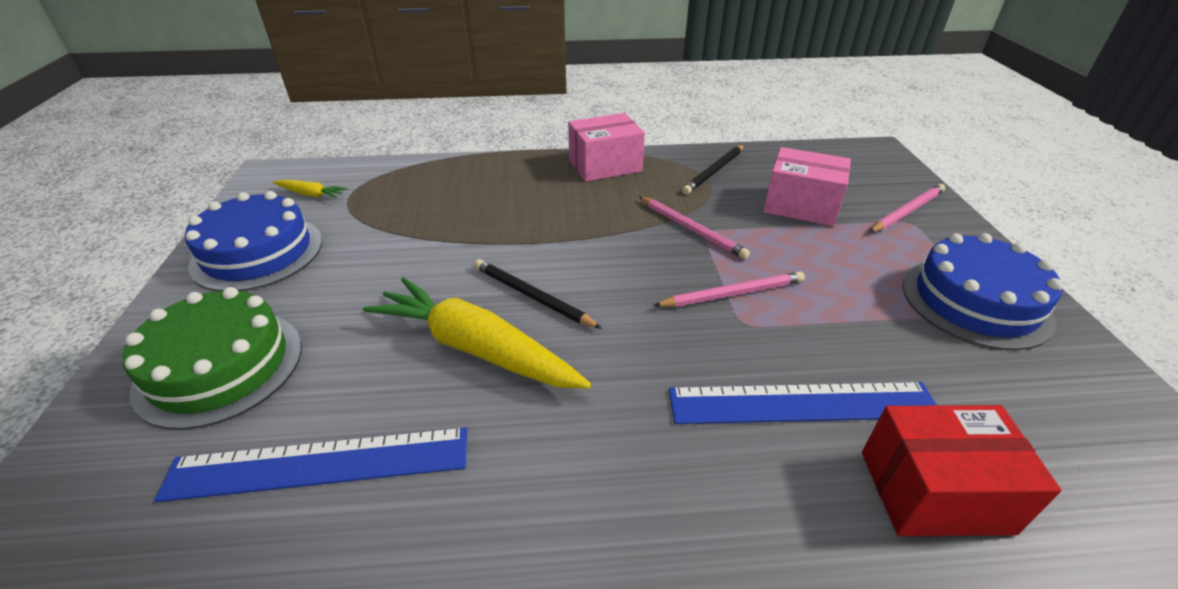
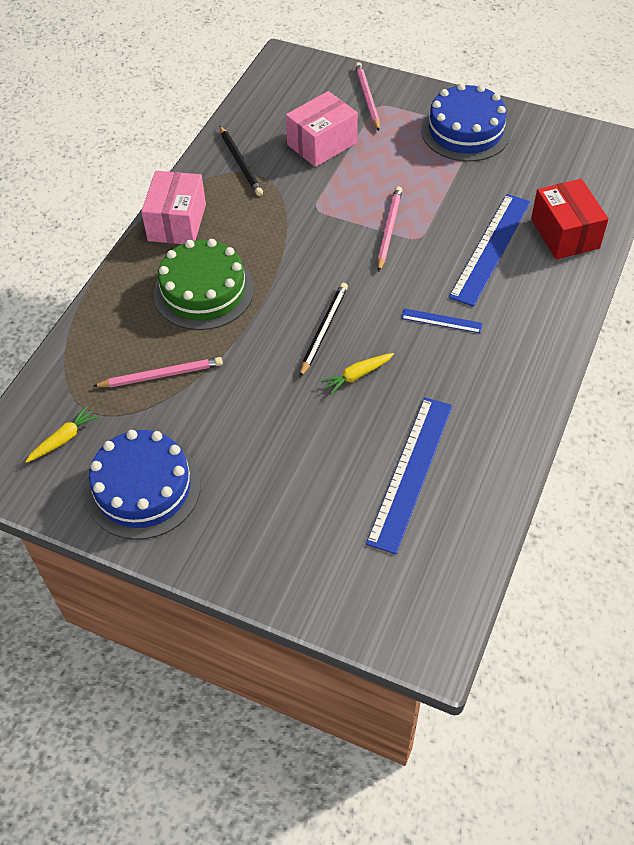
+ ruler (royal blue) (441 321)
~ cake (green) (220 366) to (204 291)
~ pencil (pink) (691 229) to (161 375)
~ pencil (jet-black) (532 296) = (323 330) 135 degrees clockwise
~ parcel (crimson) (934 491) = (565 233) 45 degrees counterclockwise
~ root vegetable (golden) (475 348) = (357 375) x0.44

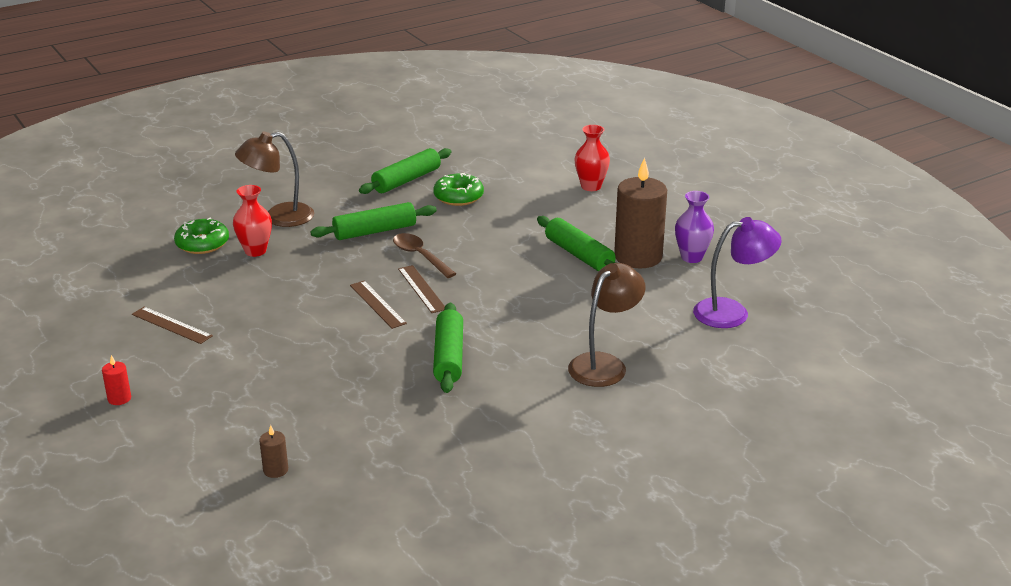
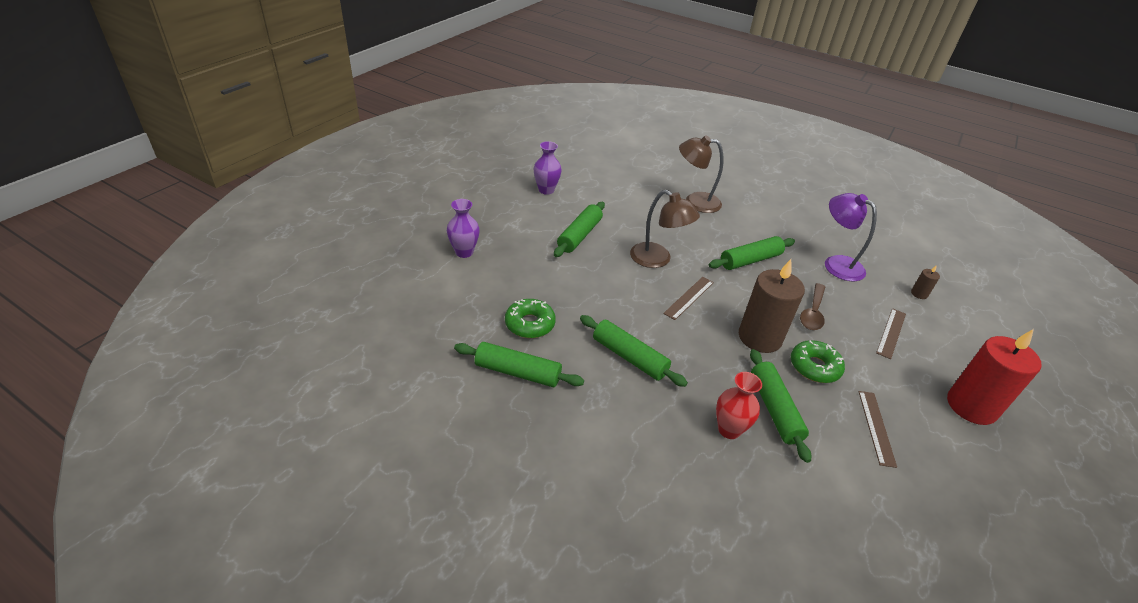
+ rolling pin (green) (774 409)
~ doughnut (green) (202 244) to (814 367)
~ lamp (dark brown) (279 217) to (657 260)
~ ruler (dark brown) (377 304) to (891 333)
~ tablespoon (dark brown) (420 256) to (812 313)
~ candle (dark brown) (638 257) to (759 337)
~ lamp (purple) (732 312) to (836 264)
~ flower vase (crimson) (591 186) to flower vase (purple) (464 252)
~ candle (crimson) (119 398) = (971 406) x2.44

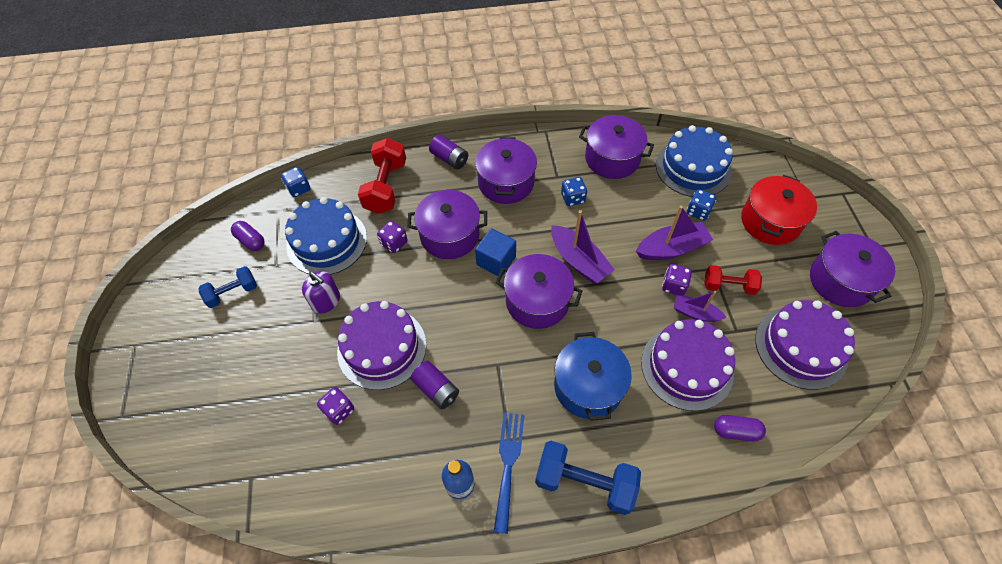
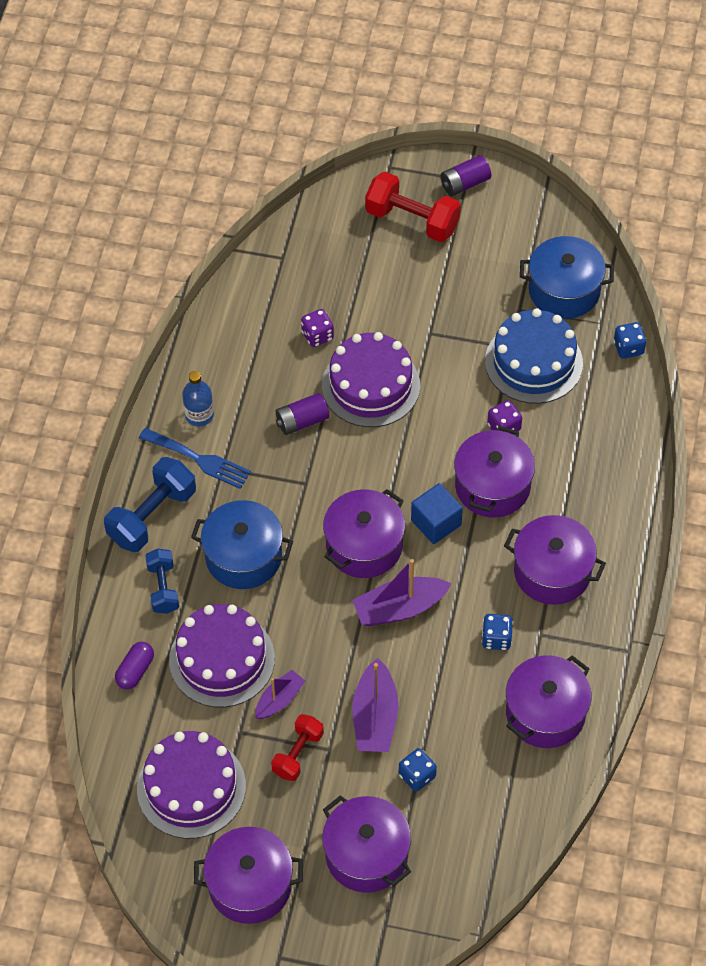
- soap dispenser (purple) (326 301)
- cake (royal blue) (693 168)
- dice (purple) (674 286)
~ hand weight (royal blue) (233 293) to (163 588)
~ hand weight (crimson) (386 187) to (412 220)
~ battery (purple) (449 159) to (465 184)
~ capsule (purple) (251 241) to cooking pot (royal blue) (564 290)
~ cooking pot (crimson) (770 221) to cooking pot (purple) (366 854)

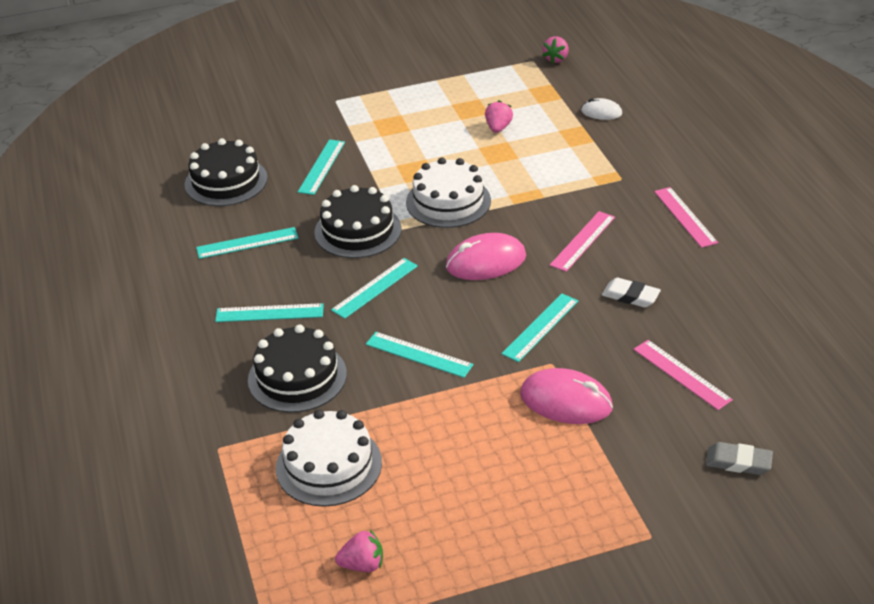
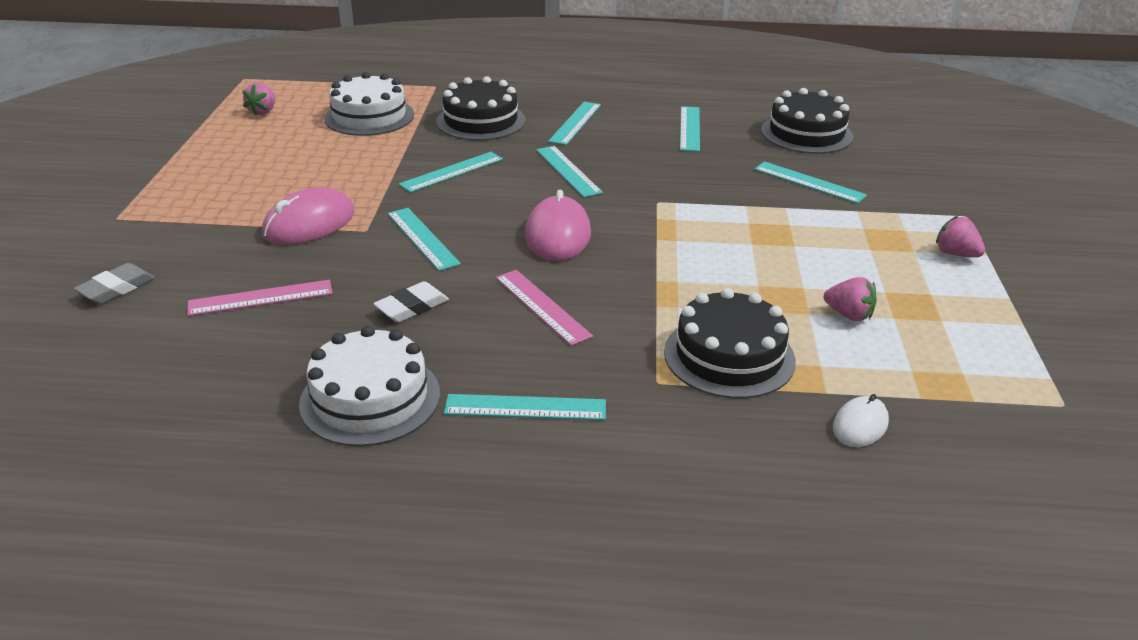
~ cake (jet-black) (358 230) to (729 356)
~ cake (pure white) (448 201) to (370 398)
~ strawberry (pink) (556 59) to (955 254)
~ ruler (pink) (685 217) to ruler (teal) (525 407)

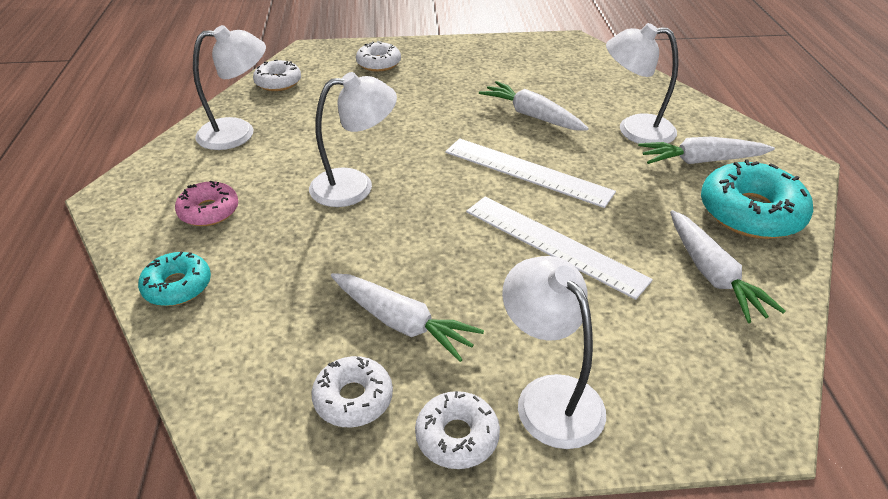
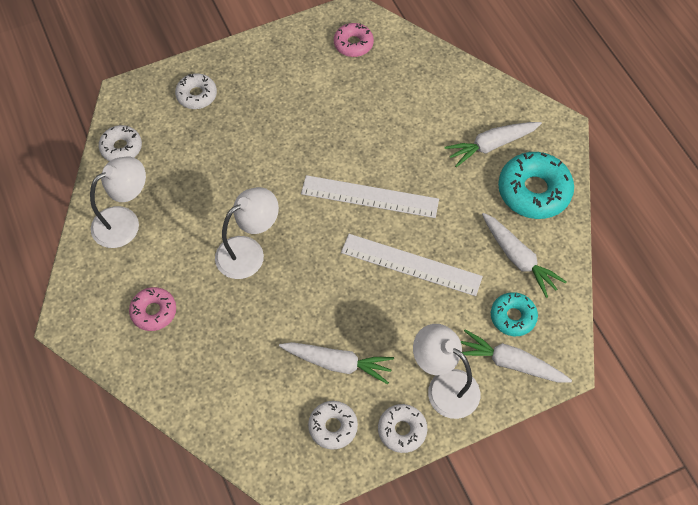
- lamp (pure white) (634 130)
+ doughnut (pink) (353 44)
~ doughnut (teal) (177 286) to (513 317)
~ root vegetable (pure white) (532 115) to (510 363)

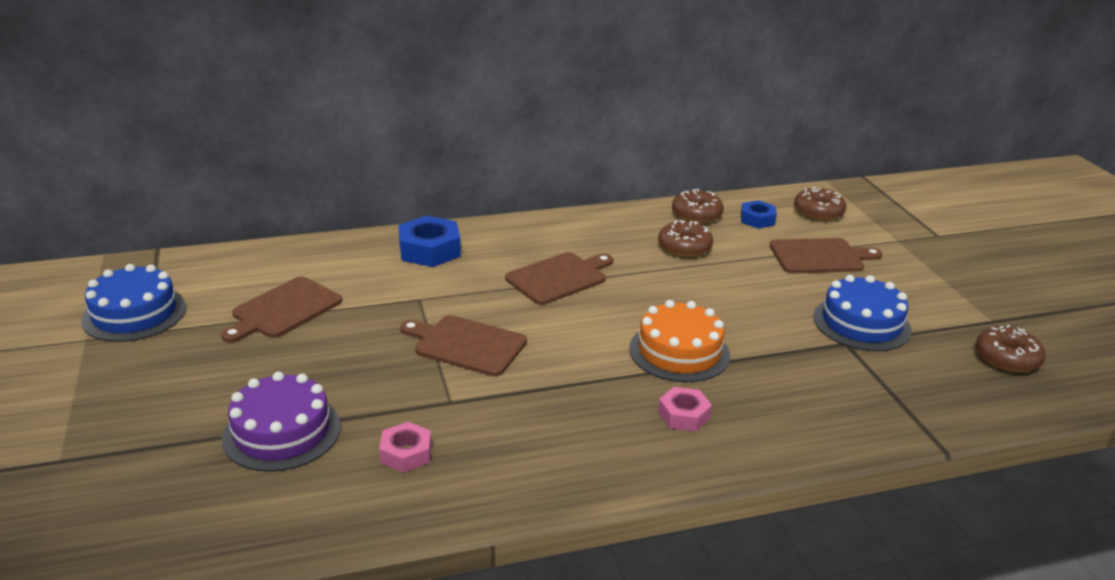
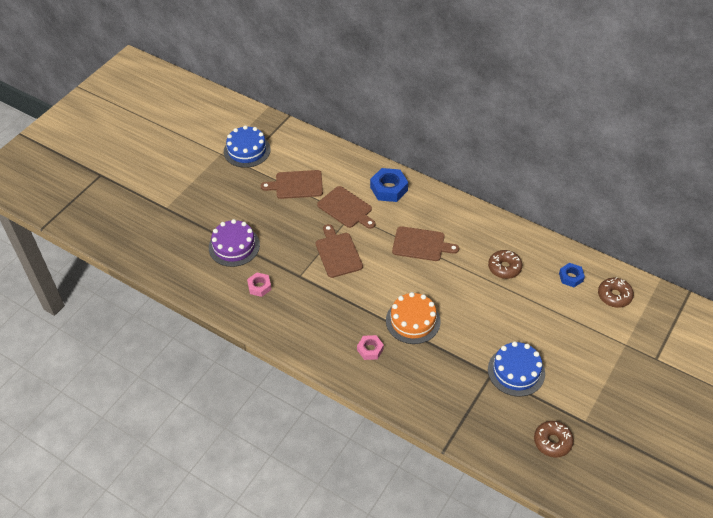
- doughnut (dark brown) (696 214)
~ cutting board (dark brown) (820 256) to (346 208)

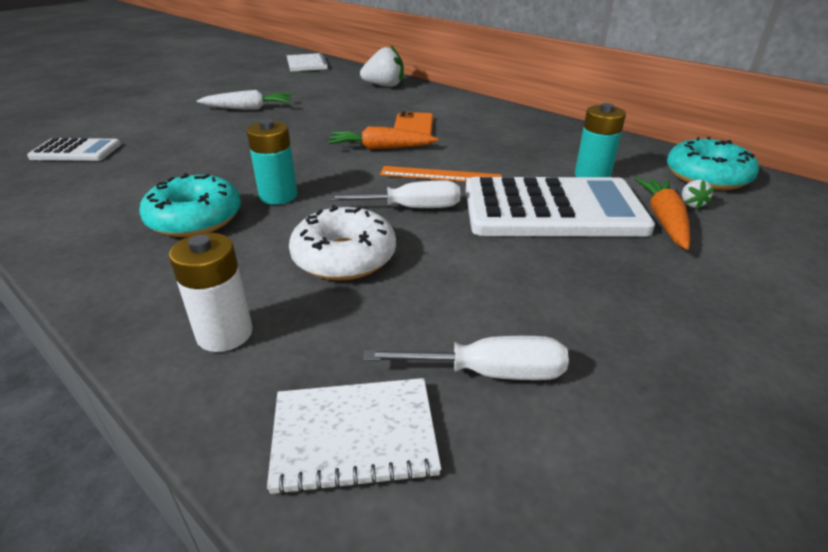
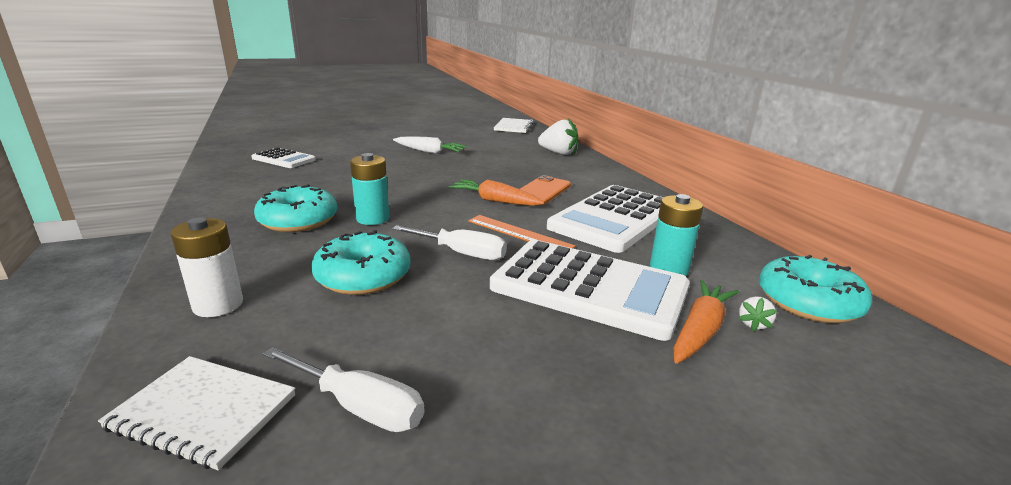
+ calculator (pure white) (614 219)
~ doughnut (pure white) (344 257) to doughnut (teal) (363 276)

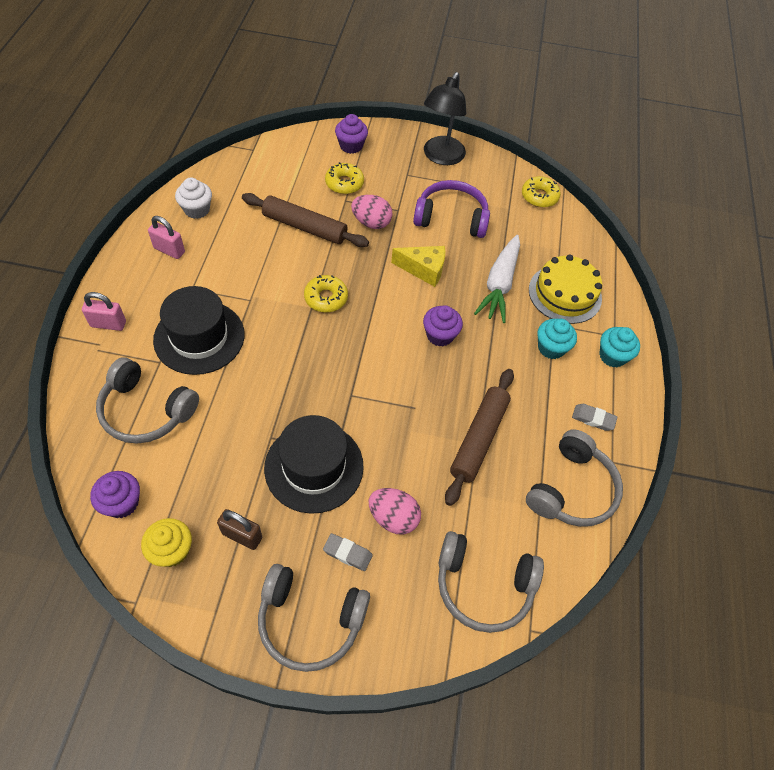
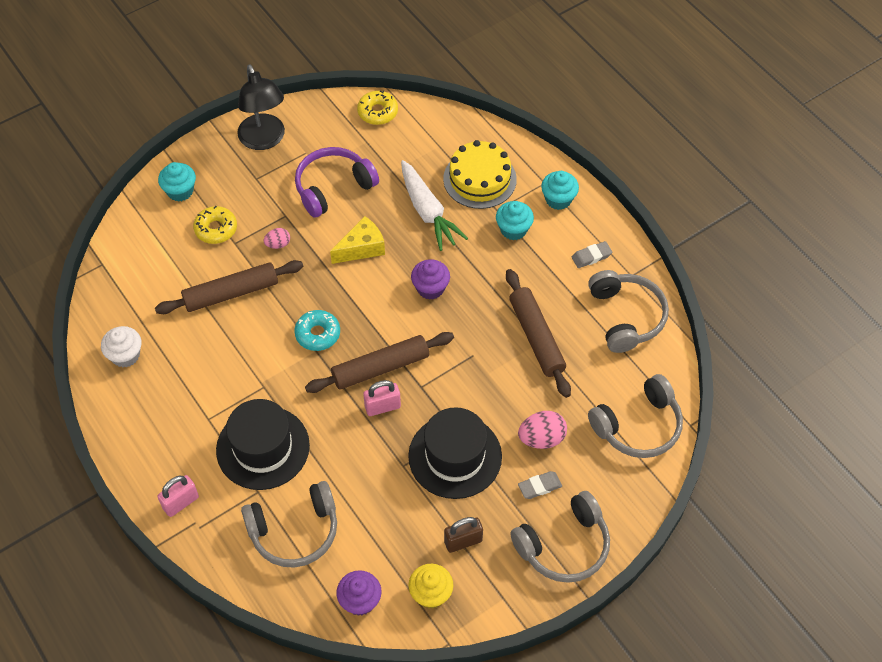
+ rolling pin (dark brown) (380 368)
~ small lock (pink) (169 250) to (382 407)
~ doughnut (golden) (326 298) to doughnut (teal) (318 334)
~ cupcake (purple) (351 146) to cupcake (teal) (180 191)
~ toy egg (pink) (371 223) = (278 244) x0.60

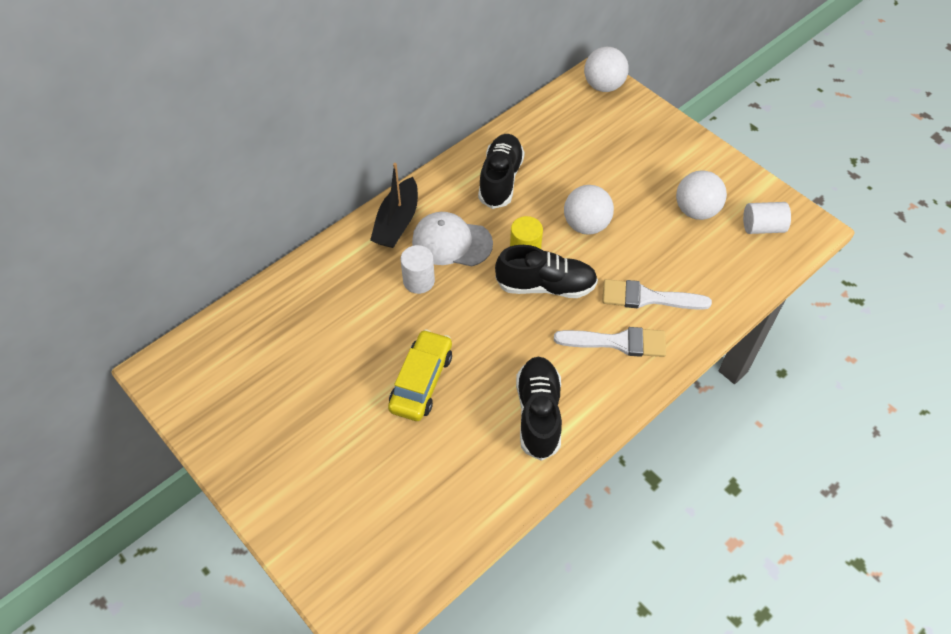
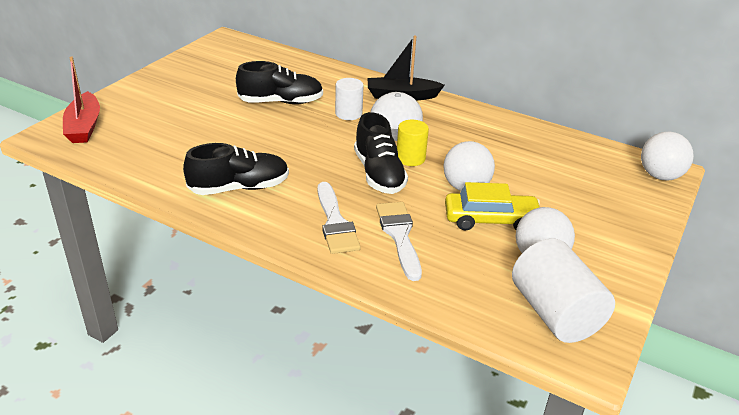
+ toy boat (crimson) (84 127)
~ car (golden) (421 381) to (491 220)
~ lace-up shoe (jet-black) (500 179) to (281 102)
~ cylinder shape (pure white) (762 227) = (555 313) x1.71

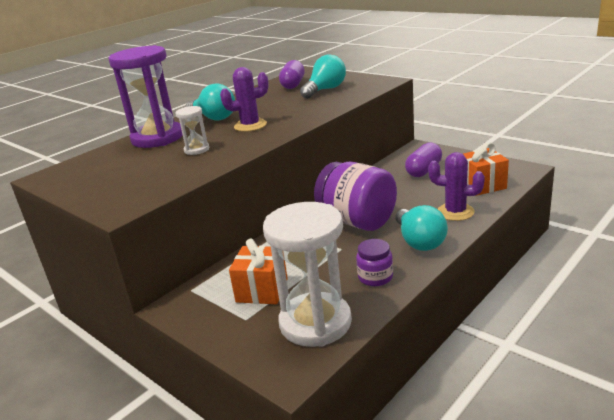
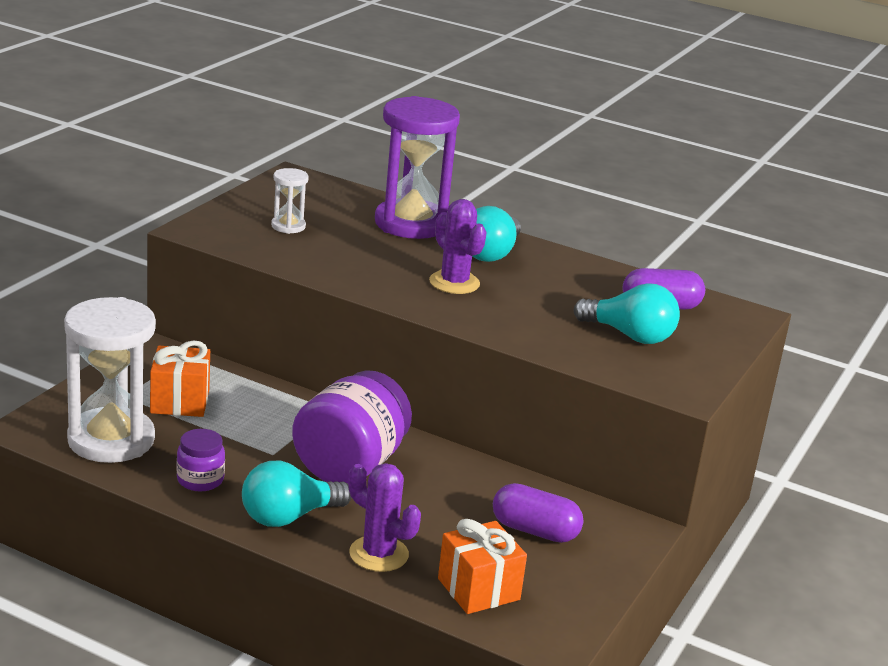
~ sandglass (pure white) (196 150) to (288 226)
~ saguaro cactus (purple) (455 212) = (379 554) 60 degrees counterclockwise

